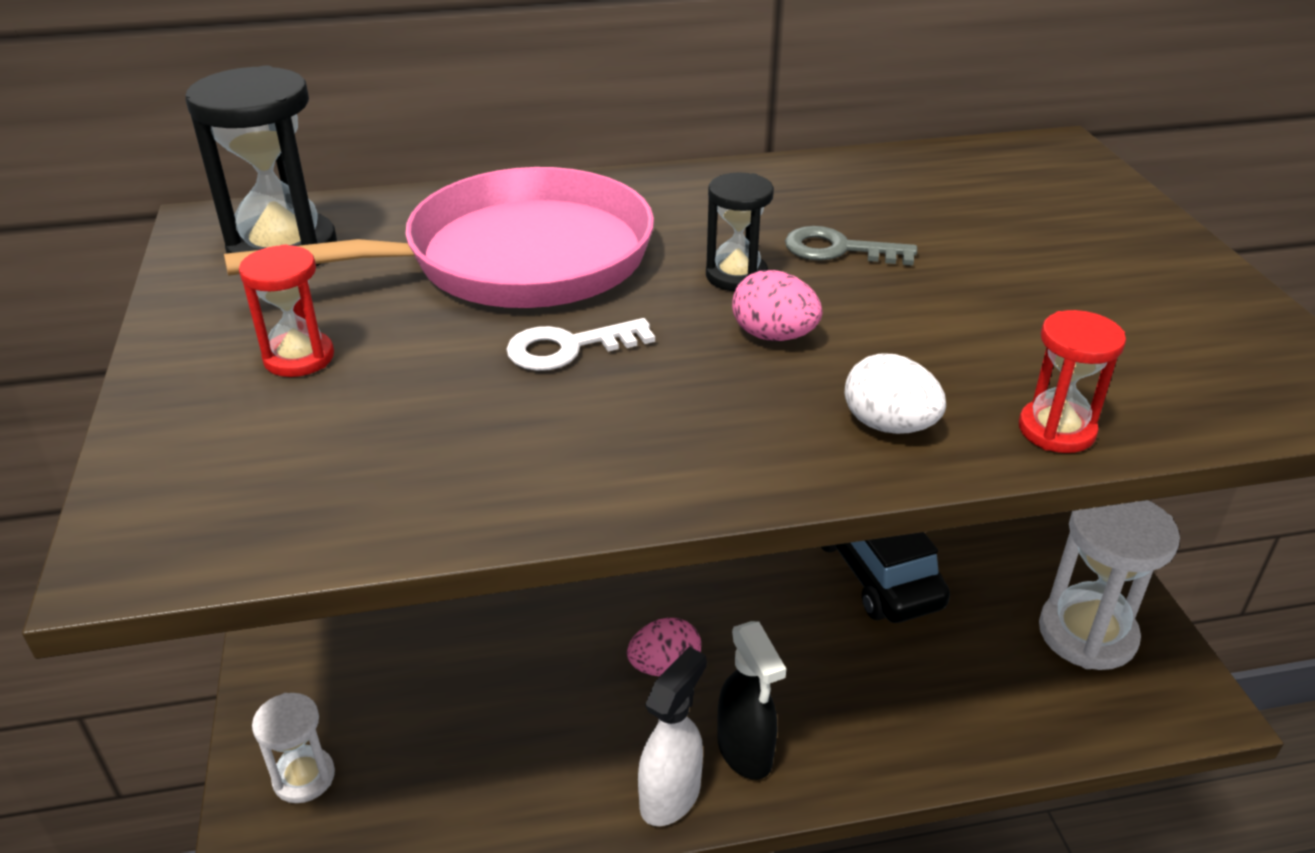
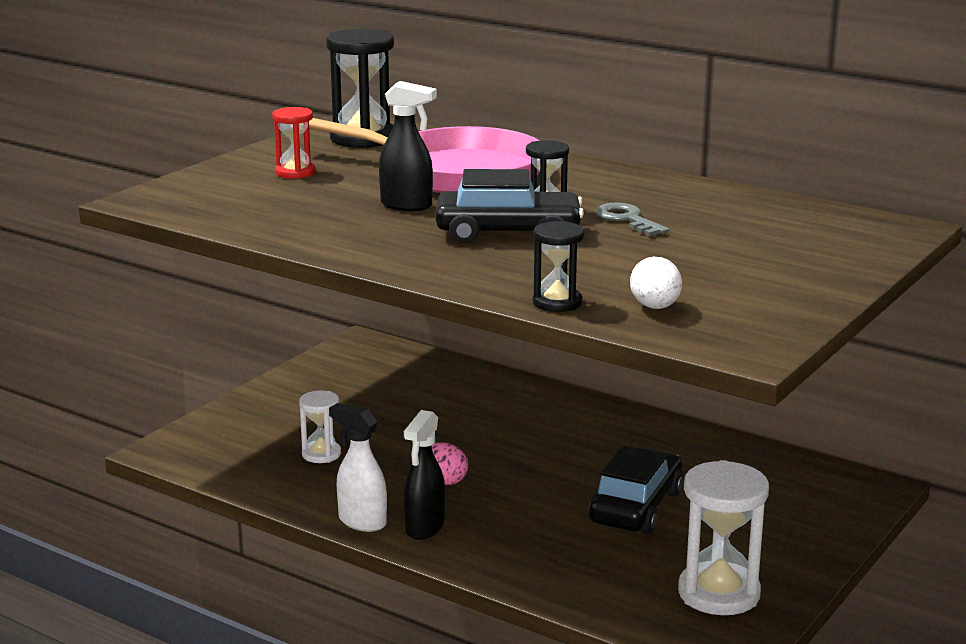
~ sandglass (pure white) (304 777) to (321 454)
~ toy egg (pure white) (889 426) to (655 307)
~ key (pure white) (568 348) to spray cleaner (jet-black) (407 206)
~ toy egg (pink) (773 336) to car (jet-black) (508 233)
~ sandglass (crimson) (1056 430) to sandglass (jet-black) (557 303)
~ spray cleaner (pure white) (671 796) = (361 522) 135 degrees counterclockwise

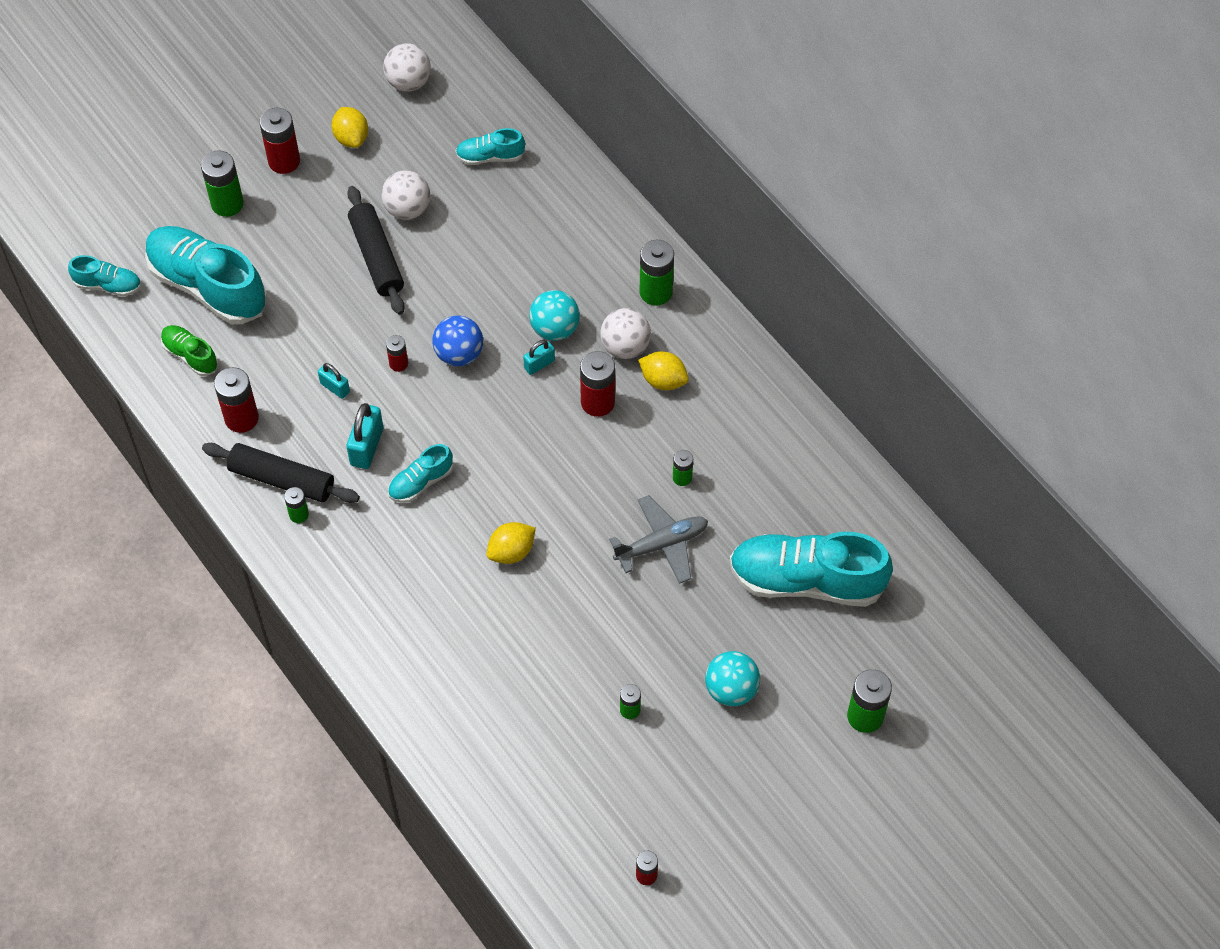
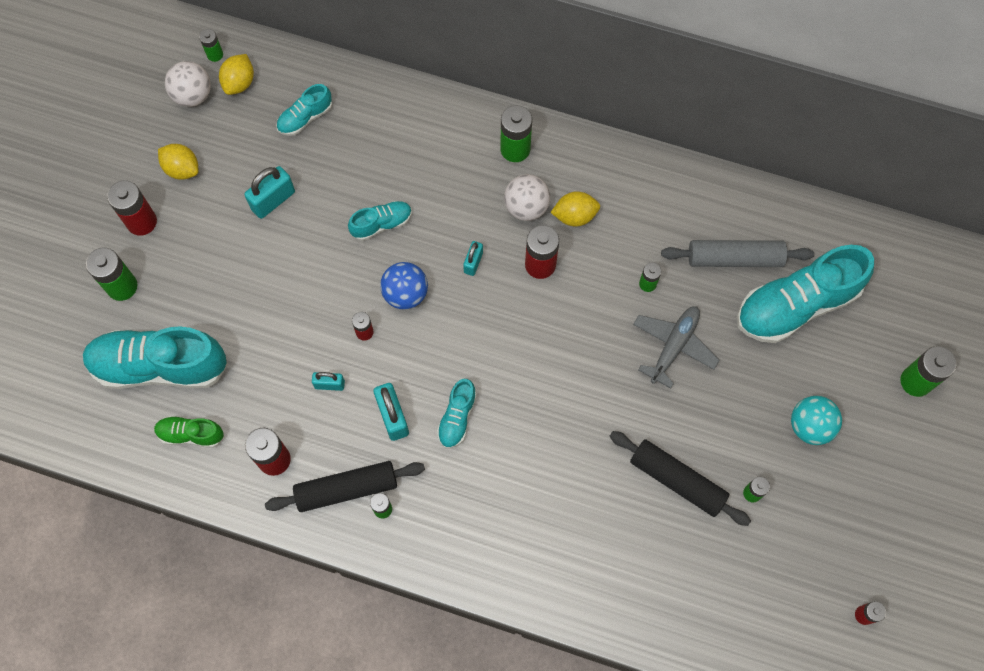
- play ball (teal) (555 329)
+ battery (green) (215 54)
+ rolling pin (ash-grey) (734 258)
~ lace-up shoe (teal) (108 285) to (381 224)
~ rolling pin (jet-black) (376 257) to (677 480)
~ toy lemon (golden) (511 552) to (239 83)
~ play ball (pure white) (407 209) to small lock (teal) (273 200)

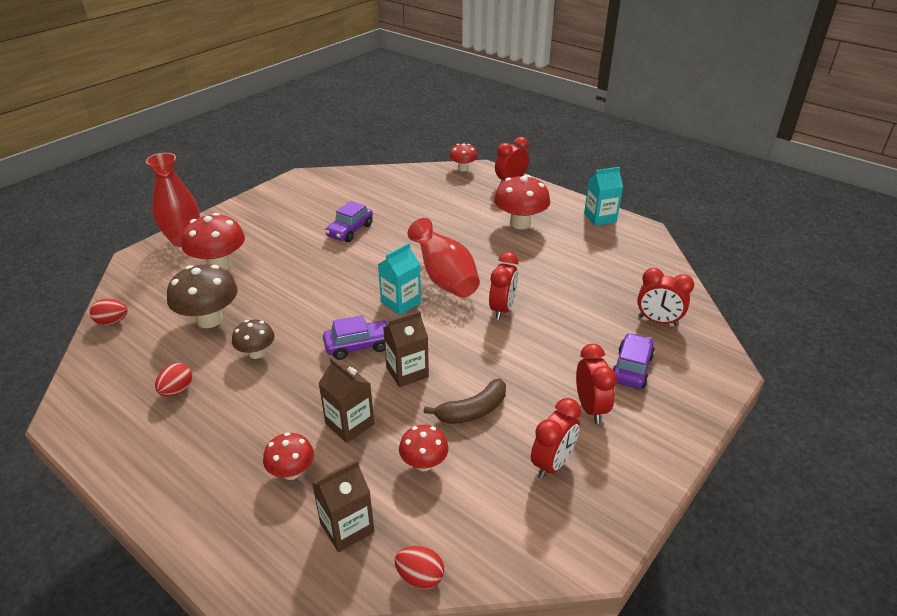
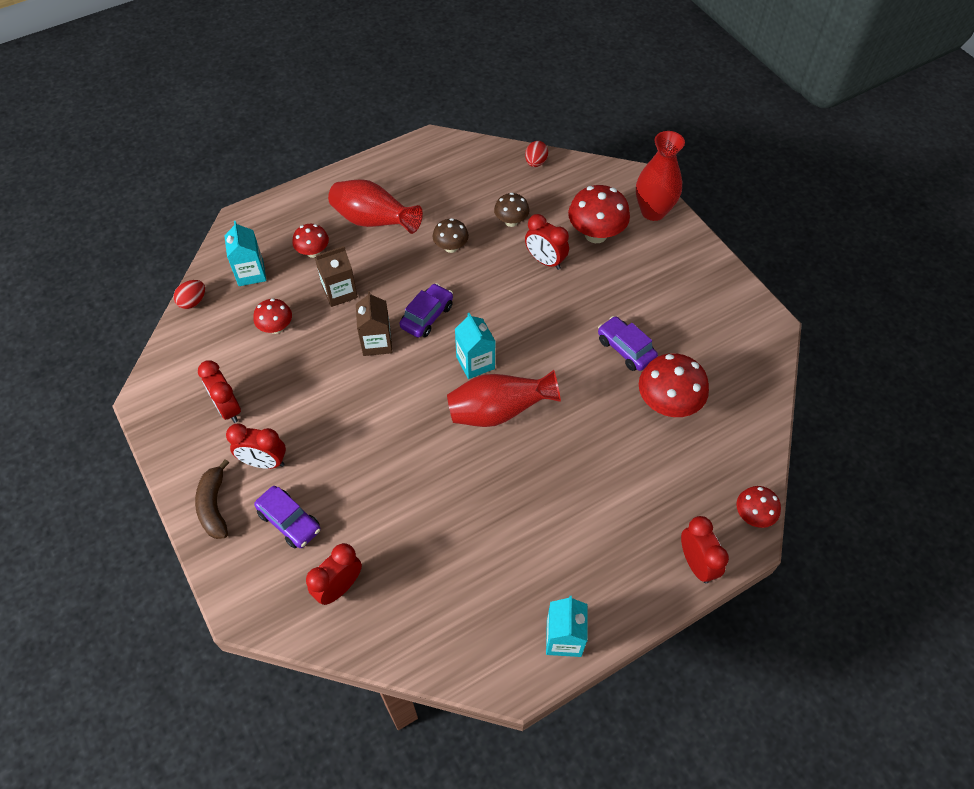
- toy egg (crimson) (177 390)
+ flower vase (crimson) (373 221)
~ banana (dark brown) (472 411) to (214 506)
~ bedside clock (crimson) (502 309) to (545 261)
~ toadstool (crimson) (520 223) to (667 404)
~ juice carton (dark brown) (347 527) to juice carton (teal) (251 273)
~ car (purple) (358 346) = (427 316) 150 degrees counterclockwise
~ toadstool (dark brown) (209 320) = (511 221) x0.59

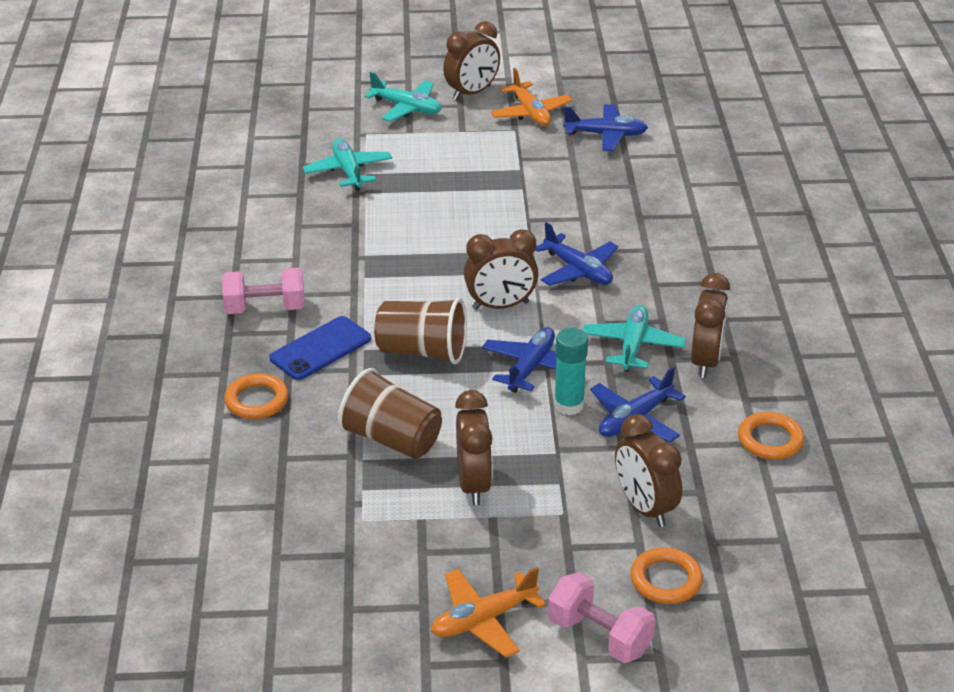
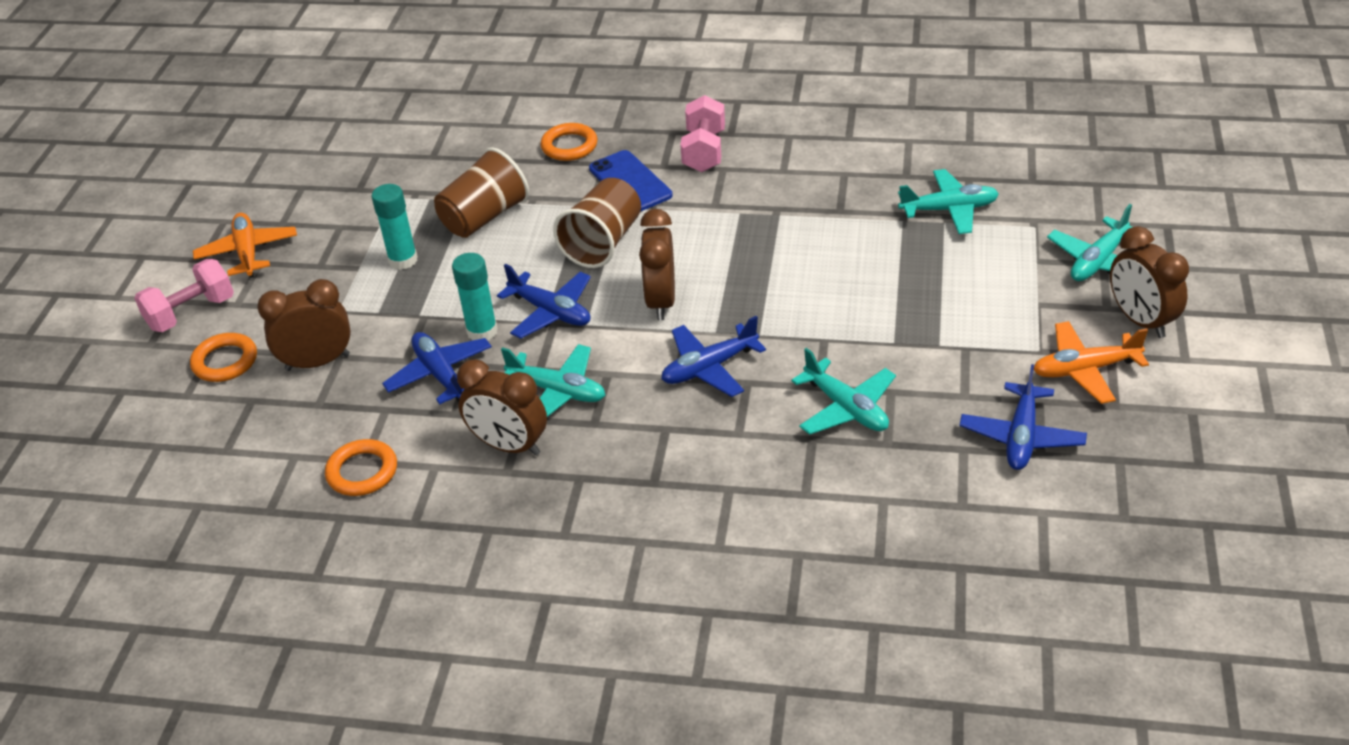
+ plane (teal) (846 408)
~ bedside clock (dark brown) (473 484) to glue (teal) (403 260)

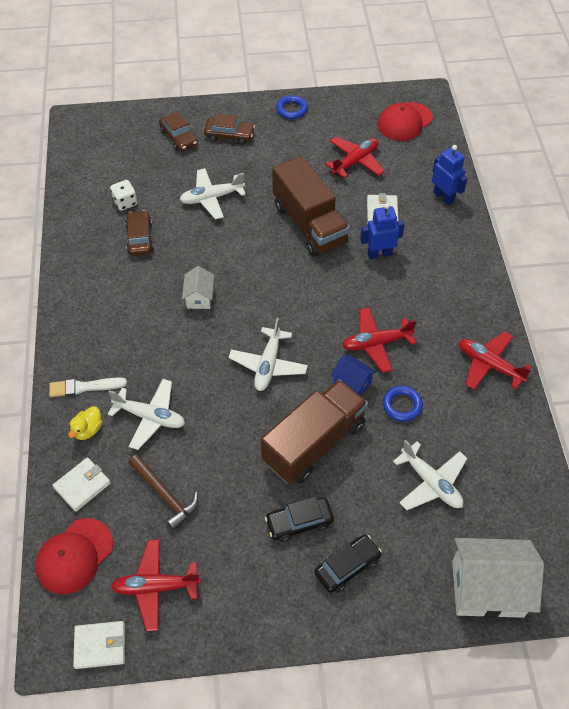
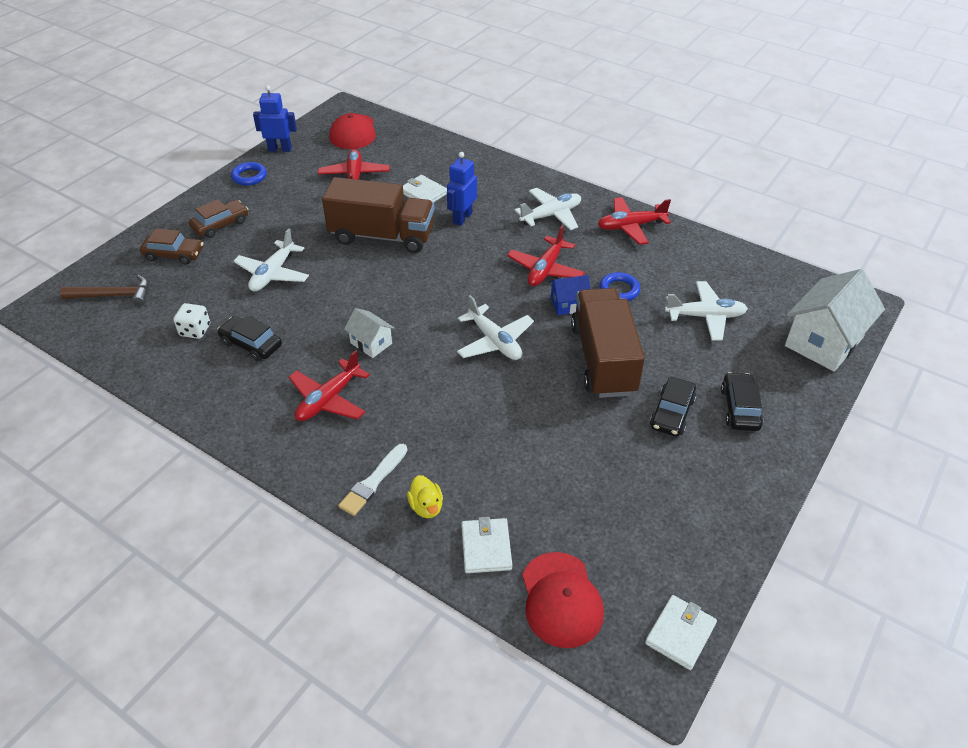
~ plane (pure white) (150 417) to (551 215)
~ plane (crimson) (156 587) to (328 399)
~ carpenter's hammer (dark brown) (165 495) to (113 295)
~ robot (royal blue) (443 197) to (280 149)
~ car (dark brown) (140 238) to car (jet-black) (251 344)

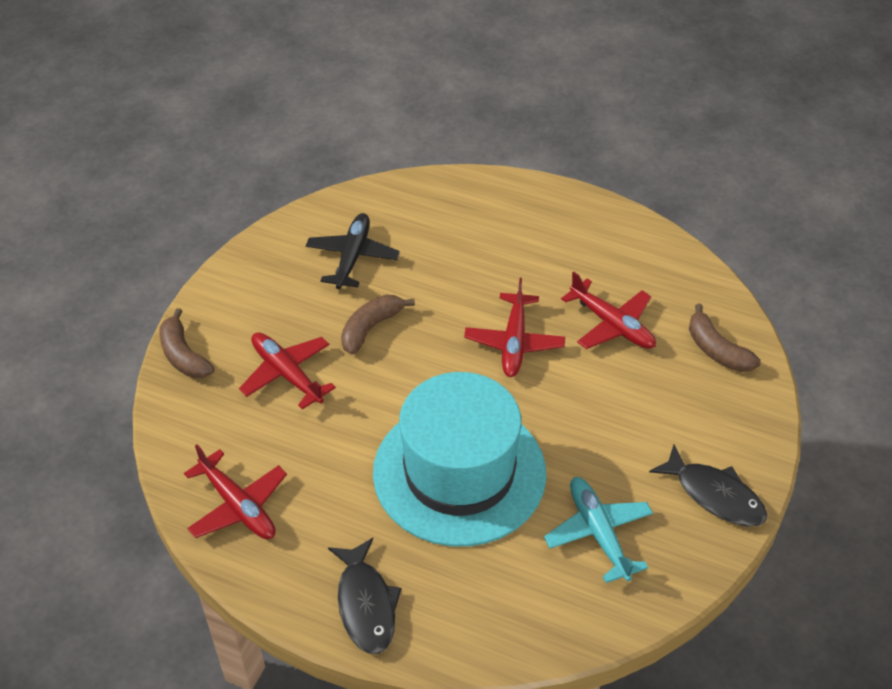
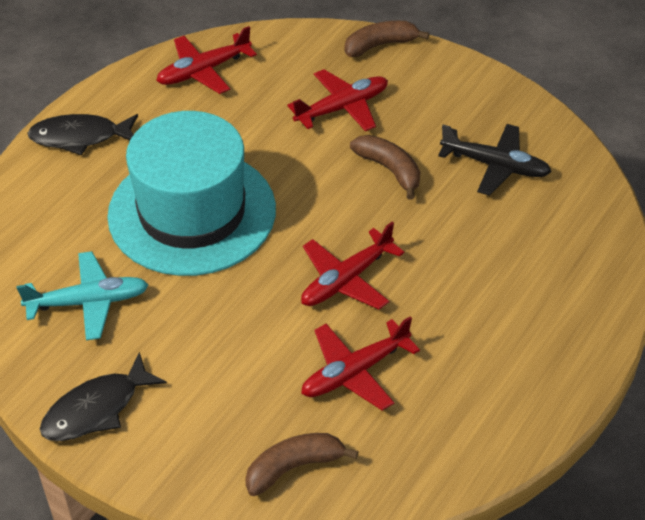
~ plane (crimson) (514 342) = (347 279) 60 degrees counterclockwise

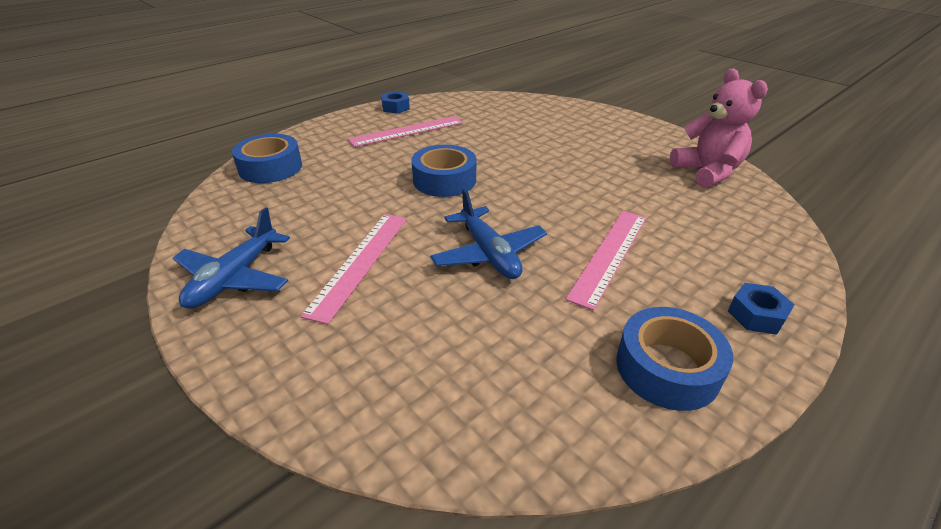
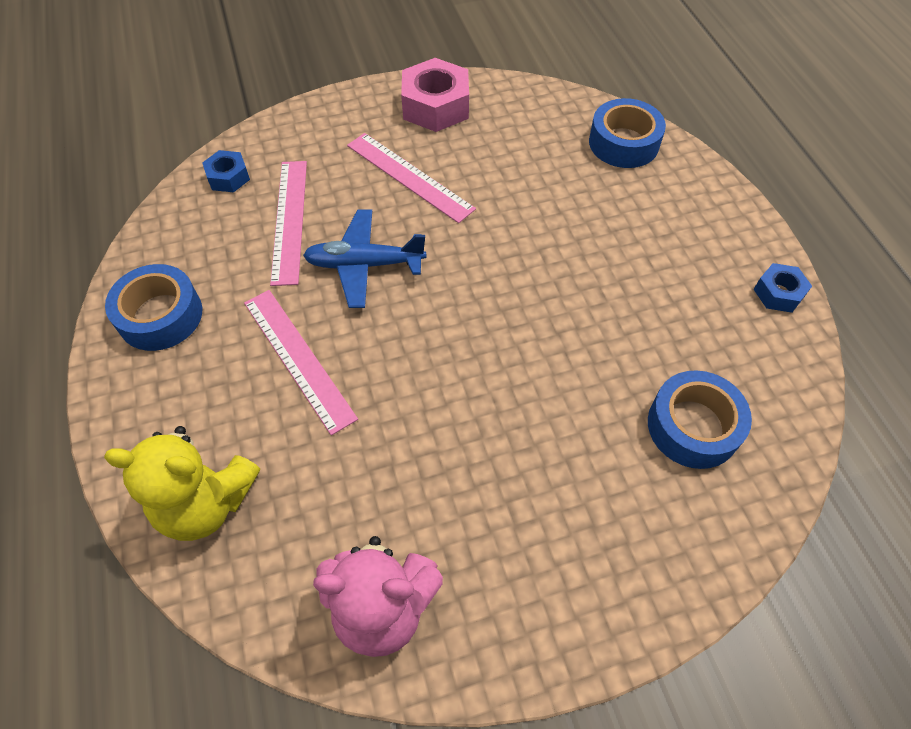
+ stuffed bear (golden) (206 503)
~ ruler (pink) (407 131) to (290 220)
~ tape (royal blue) (444 180) to (693 426)
~ hexagon nut (royal blue) (756 315) to (228 177)
~ plane (royal blue) (234 278) to hexagon nut (pink) (435 106)

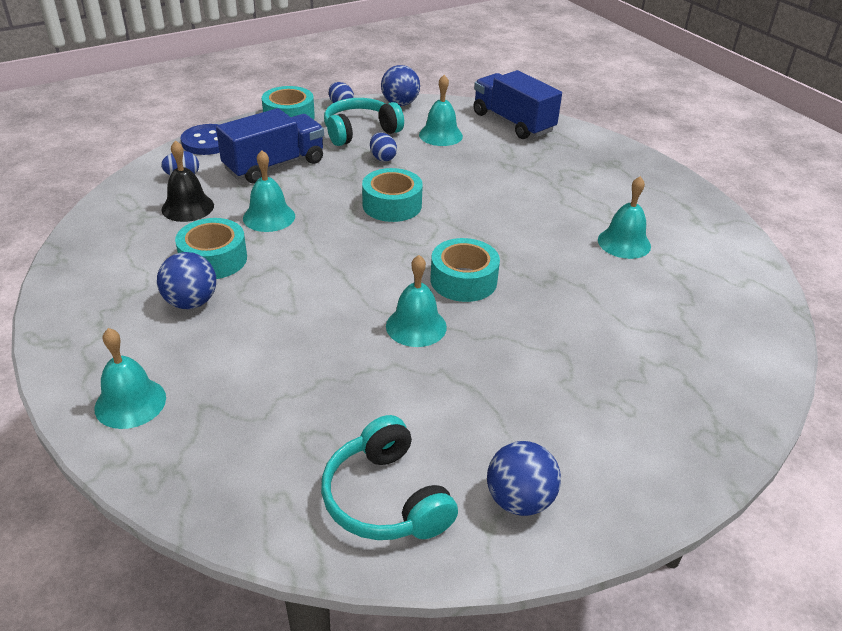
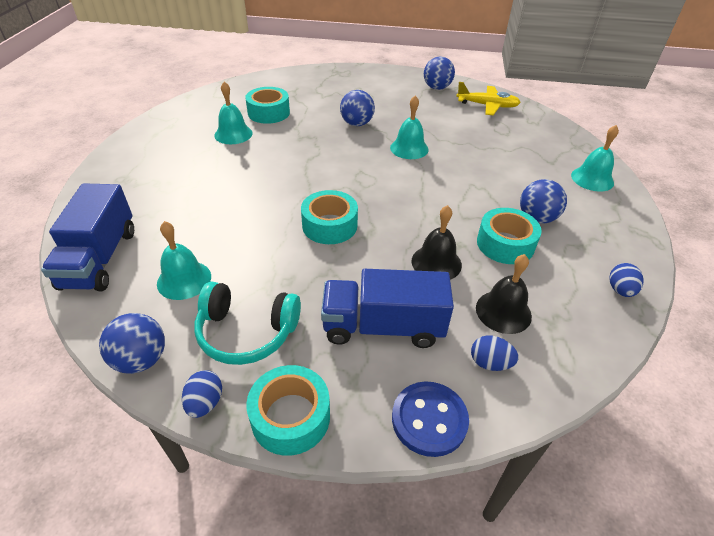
+ play ball (royal blue) (357 124)
~ toy egg (royal blue) (382 158) to (620 290)
~ tape (teal) (463 280) to (268 113)
~ headphones (teal) (385 498) to plane (golden) (487 106)
~ school bell (teal) (269 217) to school bell (jet-black) (436 263)

